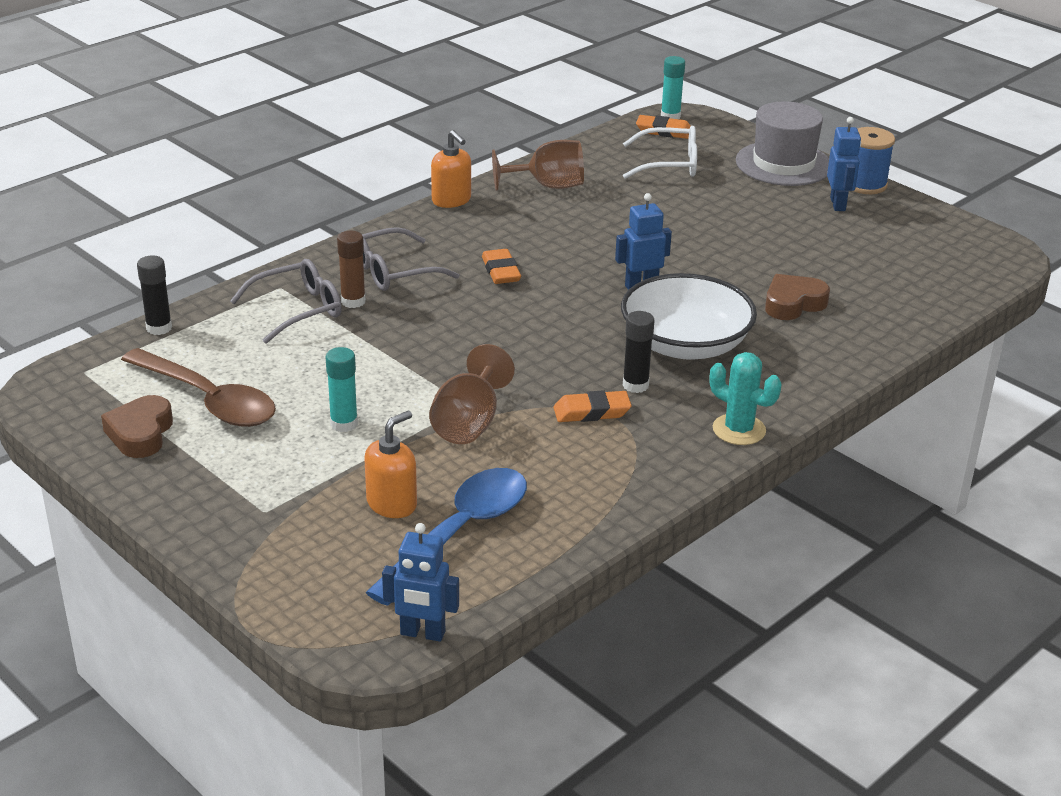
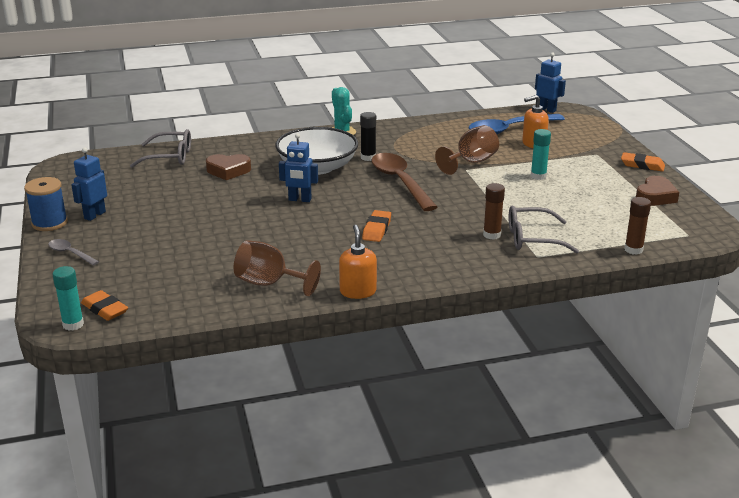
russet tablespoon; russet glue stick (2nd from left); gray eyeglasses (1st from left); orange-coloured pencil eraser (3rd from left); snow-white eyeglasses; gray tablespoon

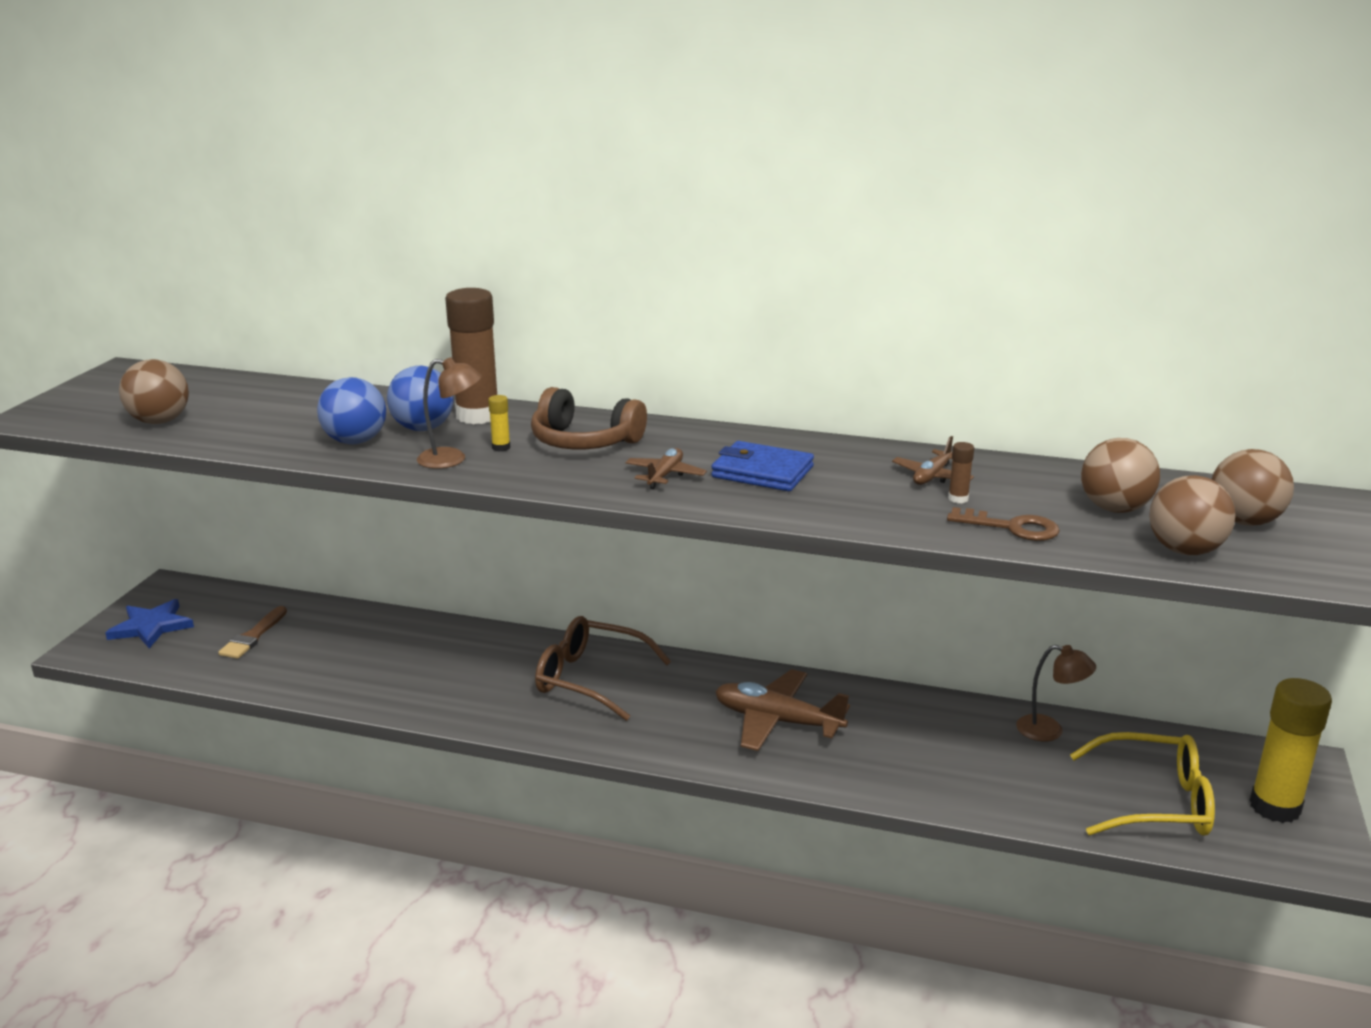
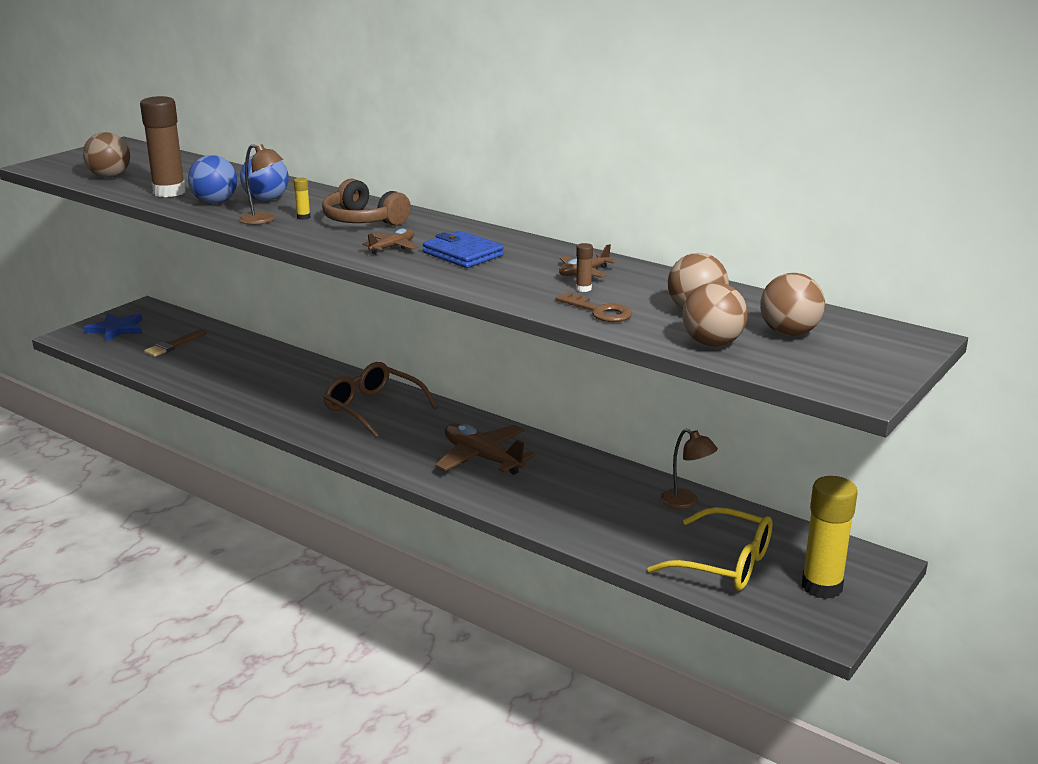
russet glue stick (1st from left)

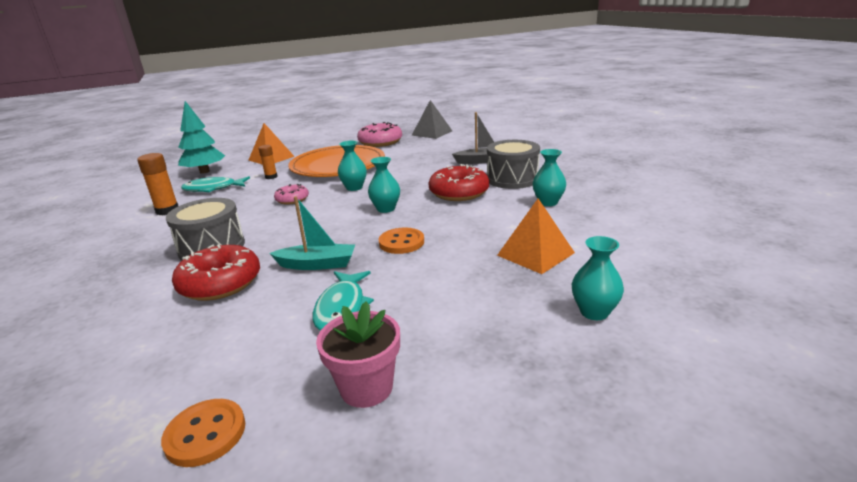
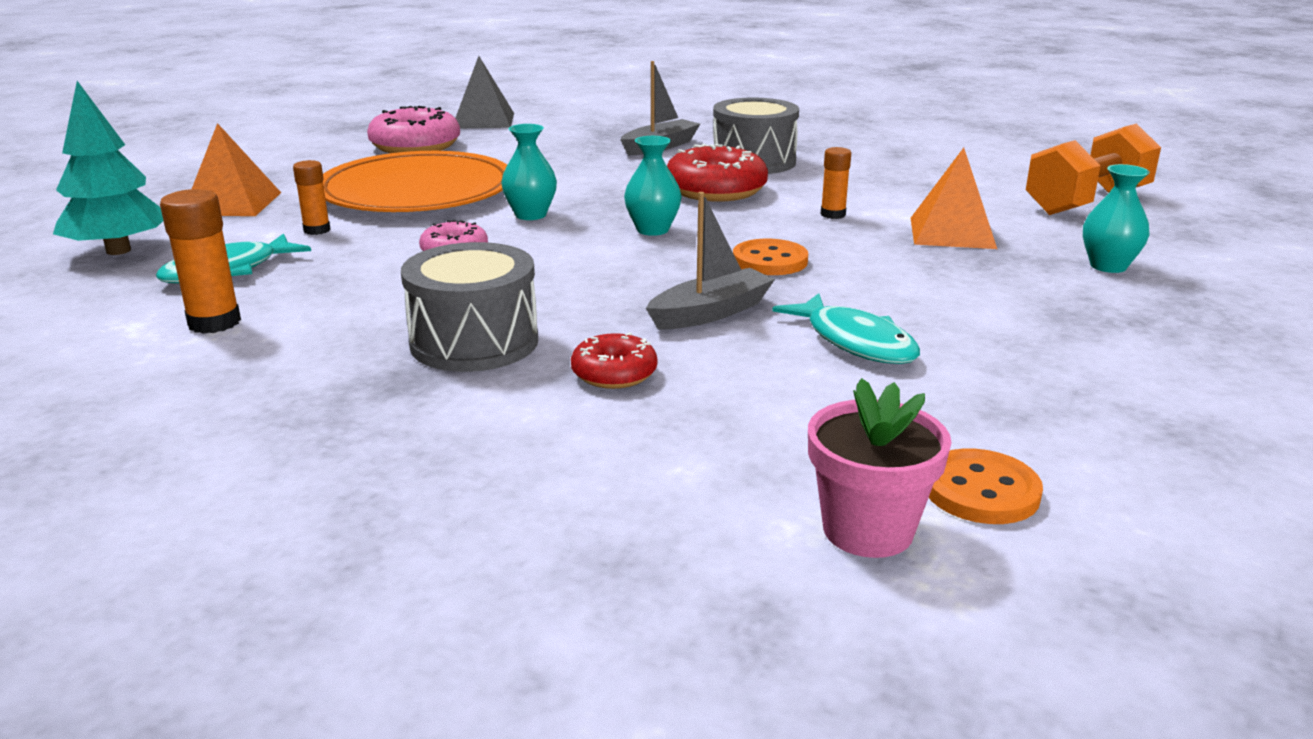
scarlet donut (1st from left); gray toy boat (2nd from left); rose-pink potted plant; teal vase (3rd from left in the first image); orange-coloured glue stick (3rd from left); orange-coloured free weight

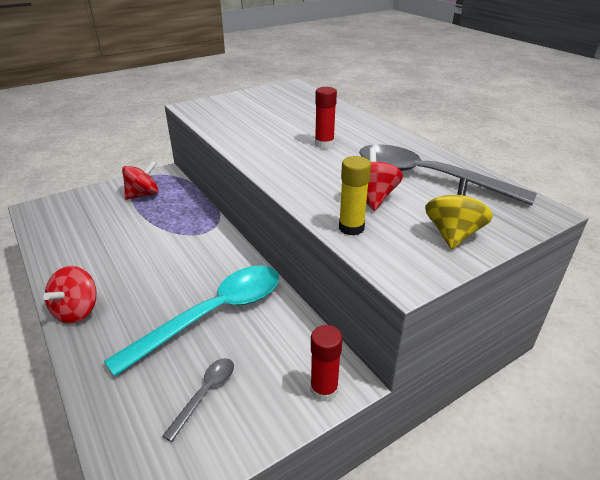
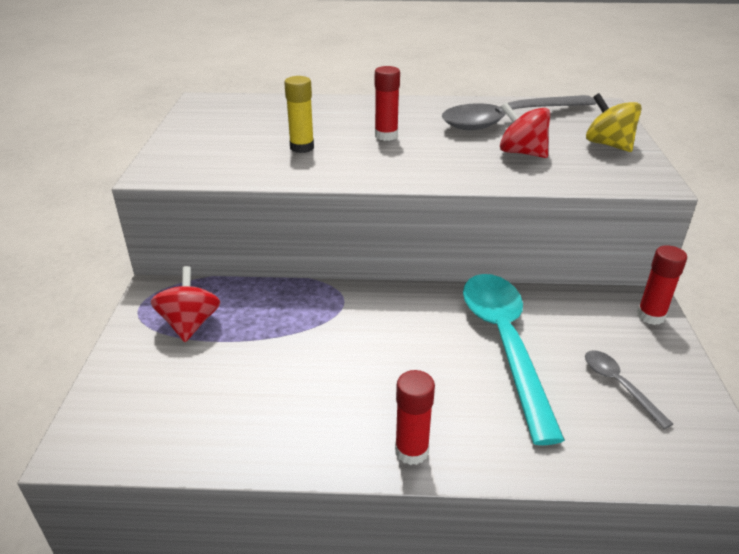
scarlet glue stick (2nd from left); yellow glue stick

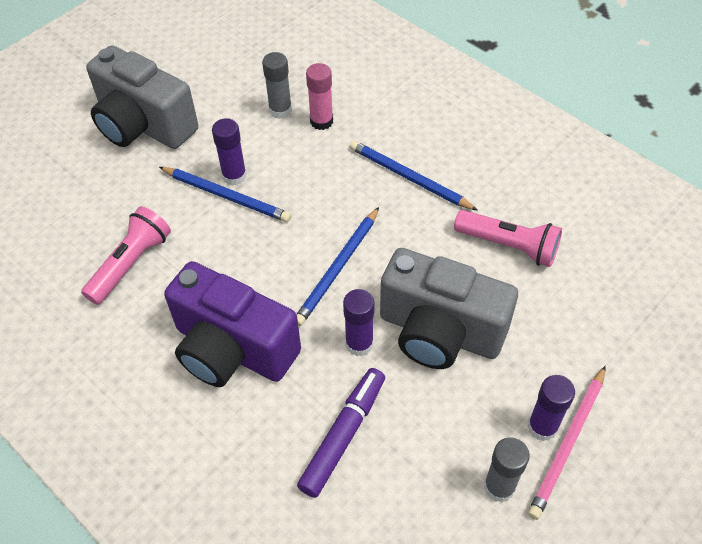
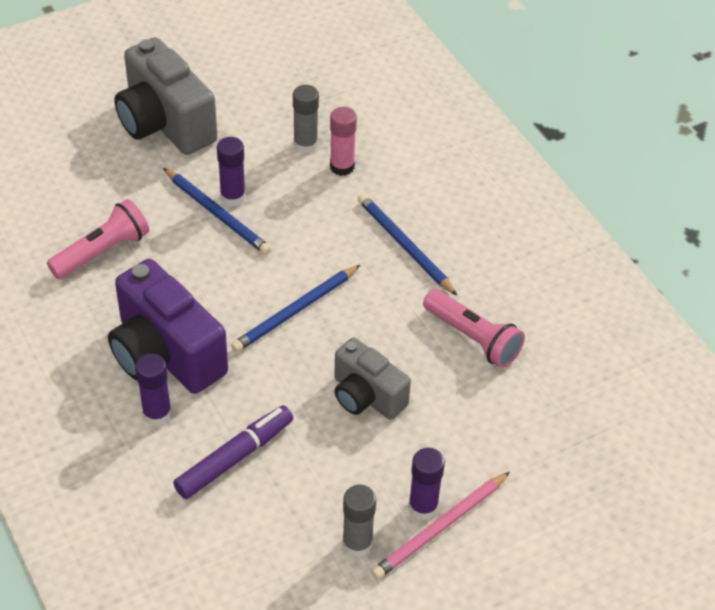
purple glue stick (1st from left); gray compact camera (2nd from left)

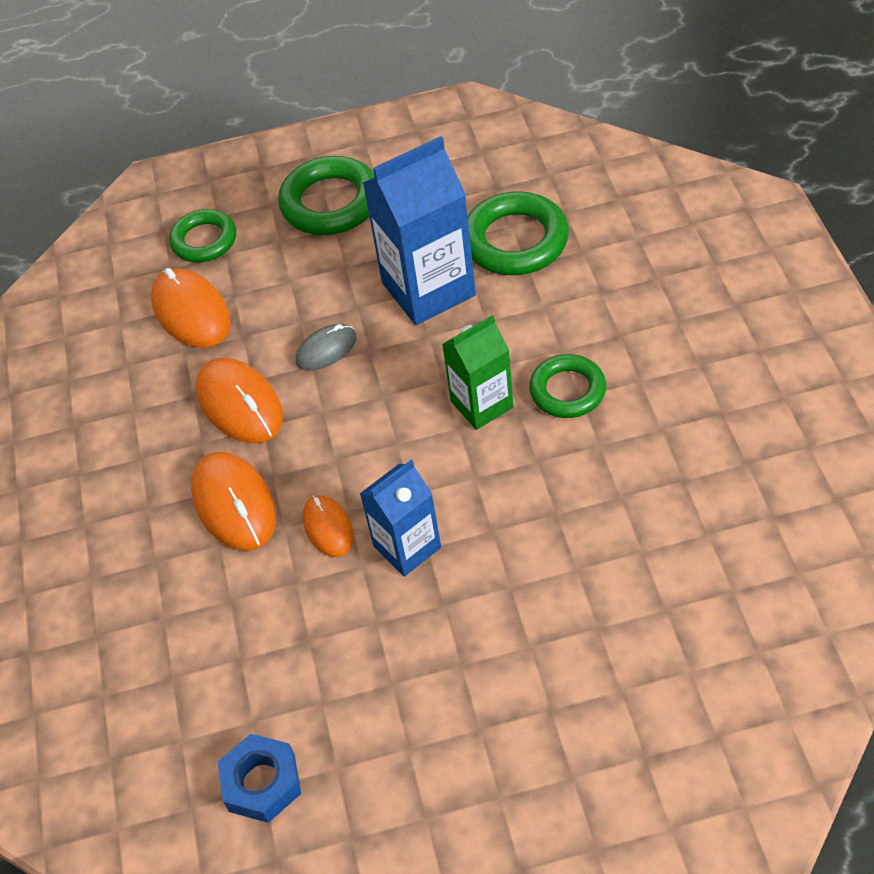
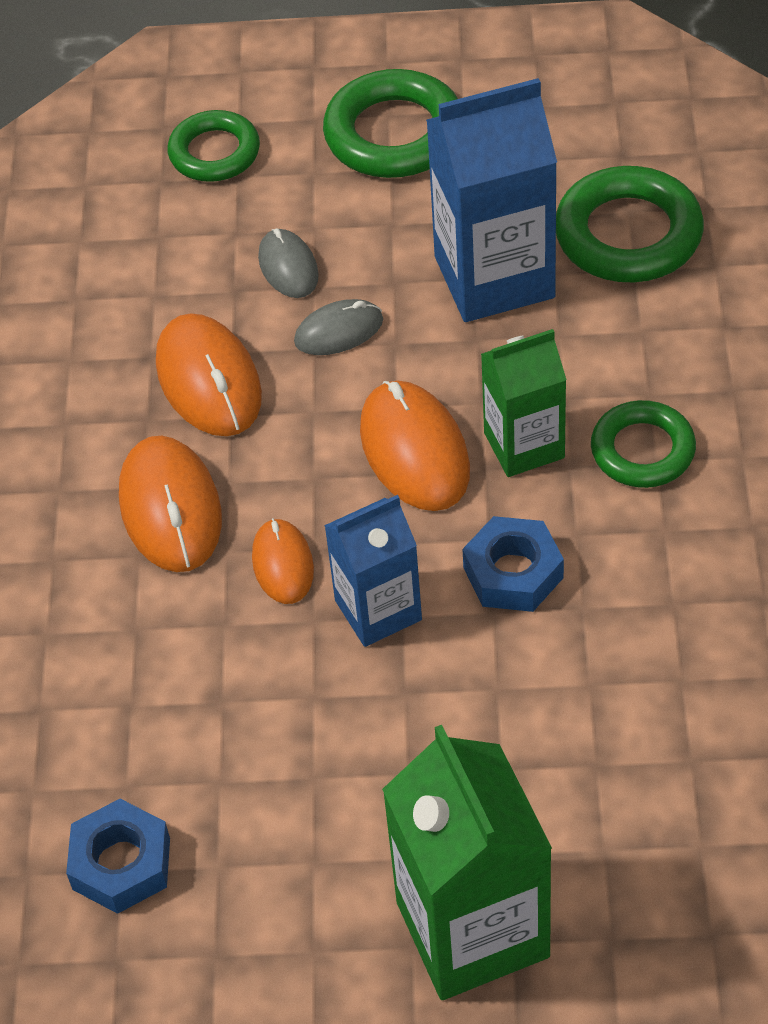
orange-coloured PC mouse (4th from left); gray PC mouse (1st from left); leaf-green juice carton (1st from left); blue hexagon nut (2nd from left)

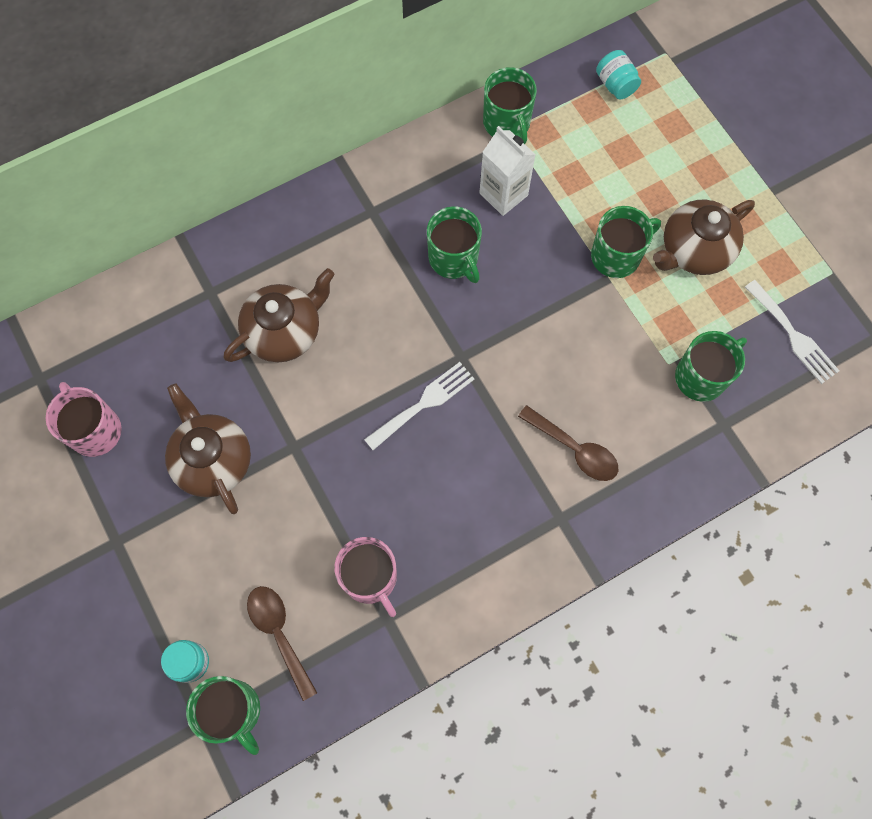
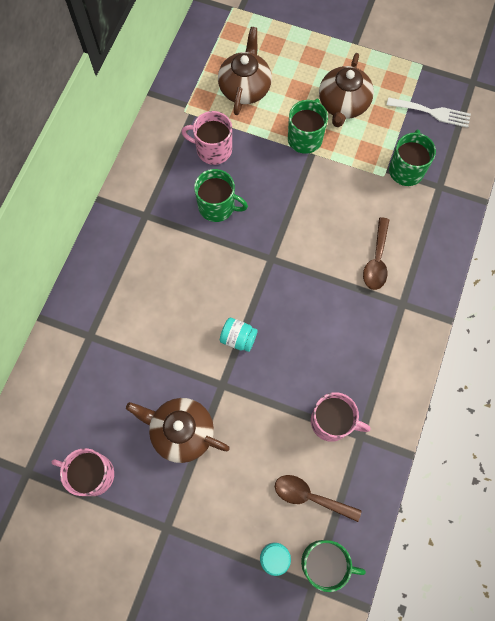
russet teapot (2nd from left); snow-white dinner fork (1st from left in the first image); rose-pink tea mug (2nd from left); leaf-green tea mug (3rd from left in the first image); russet tablespoon (2nd from left); teal jar (1st from left)

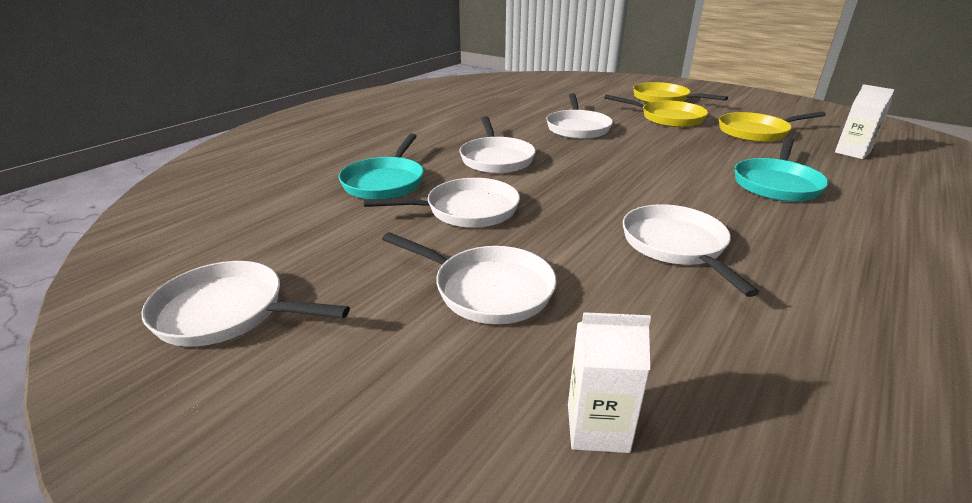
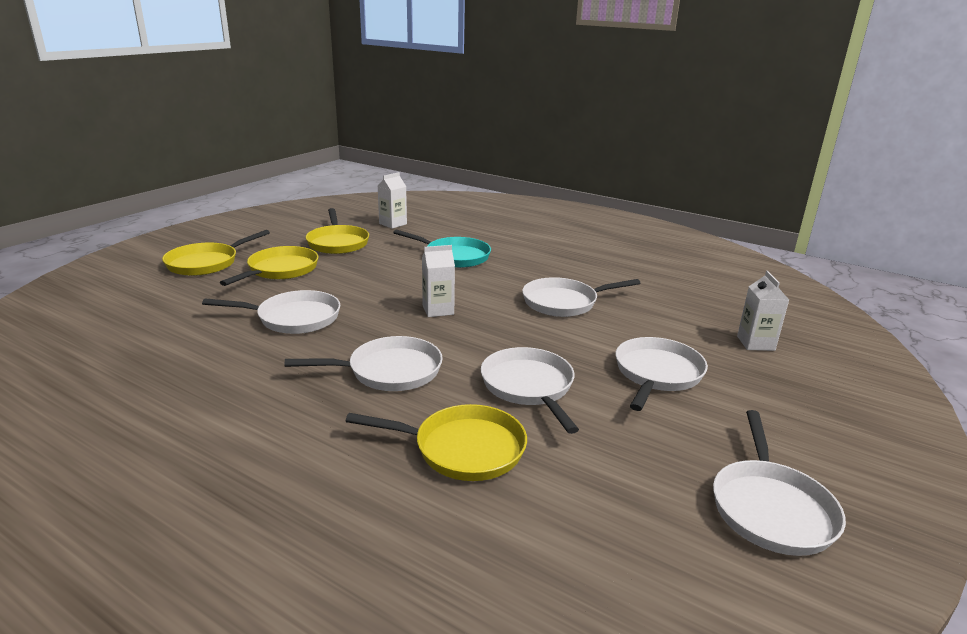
yellow frying pan (4th from left); snow-white juice carton (2nd from left)

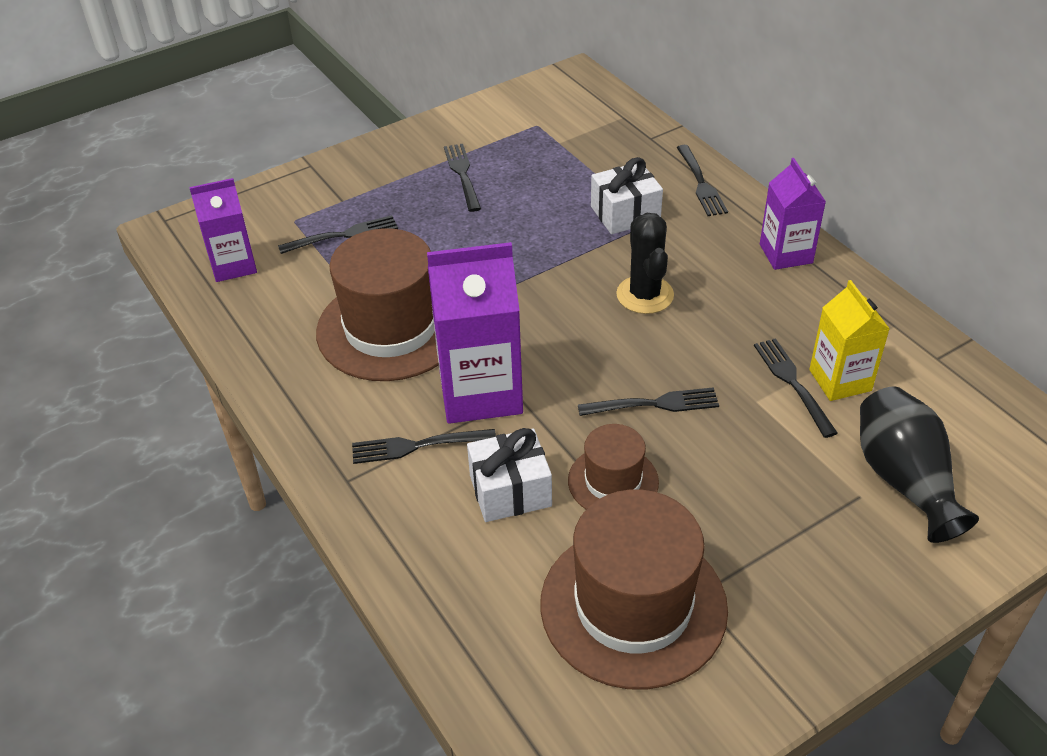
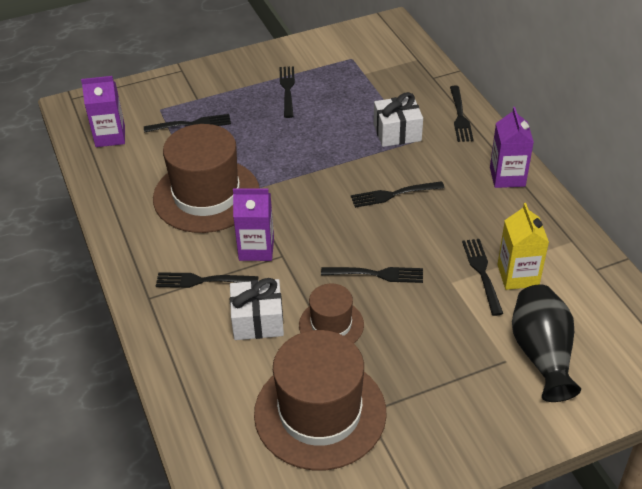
purple juice carton (2nd from left); ebony dinner fork (5th from left)

